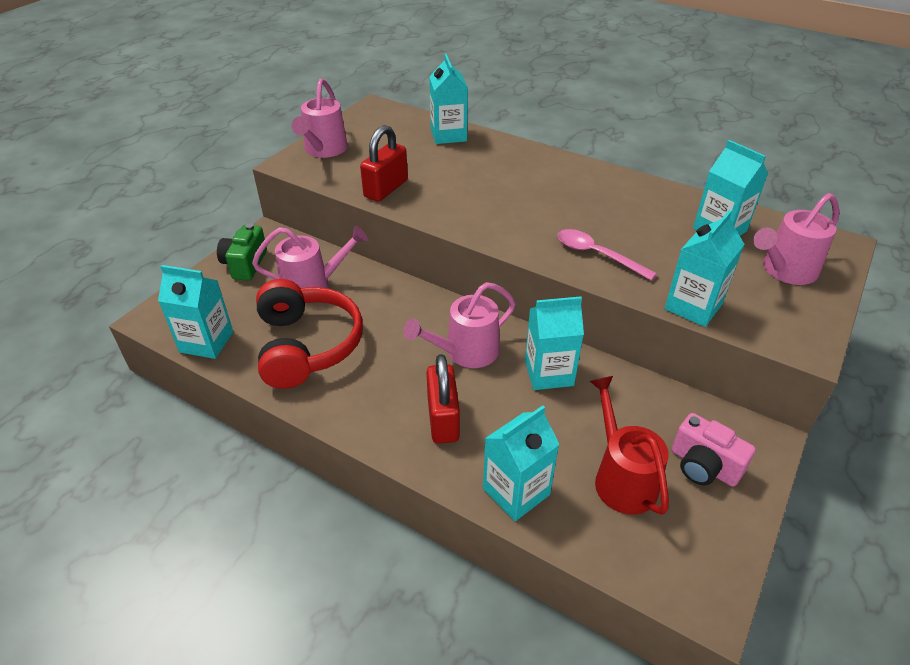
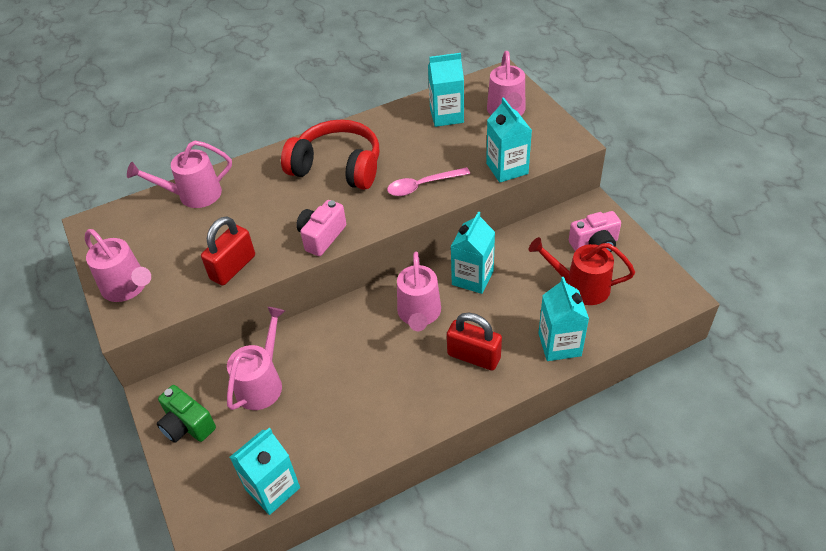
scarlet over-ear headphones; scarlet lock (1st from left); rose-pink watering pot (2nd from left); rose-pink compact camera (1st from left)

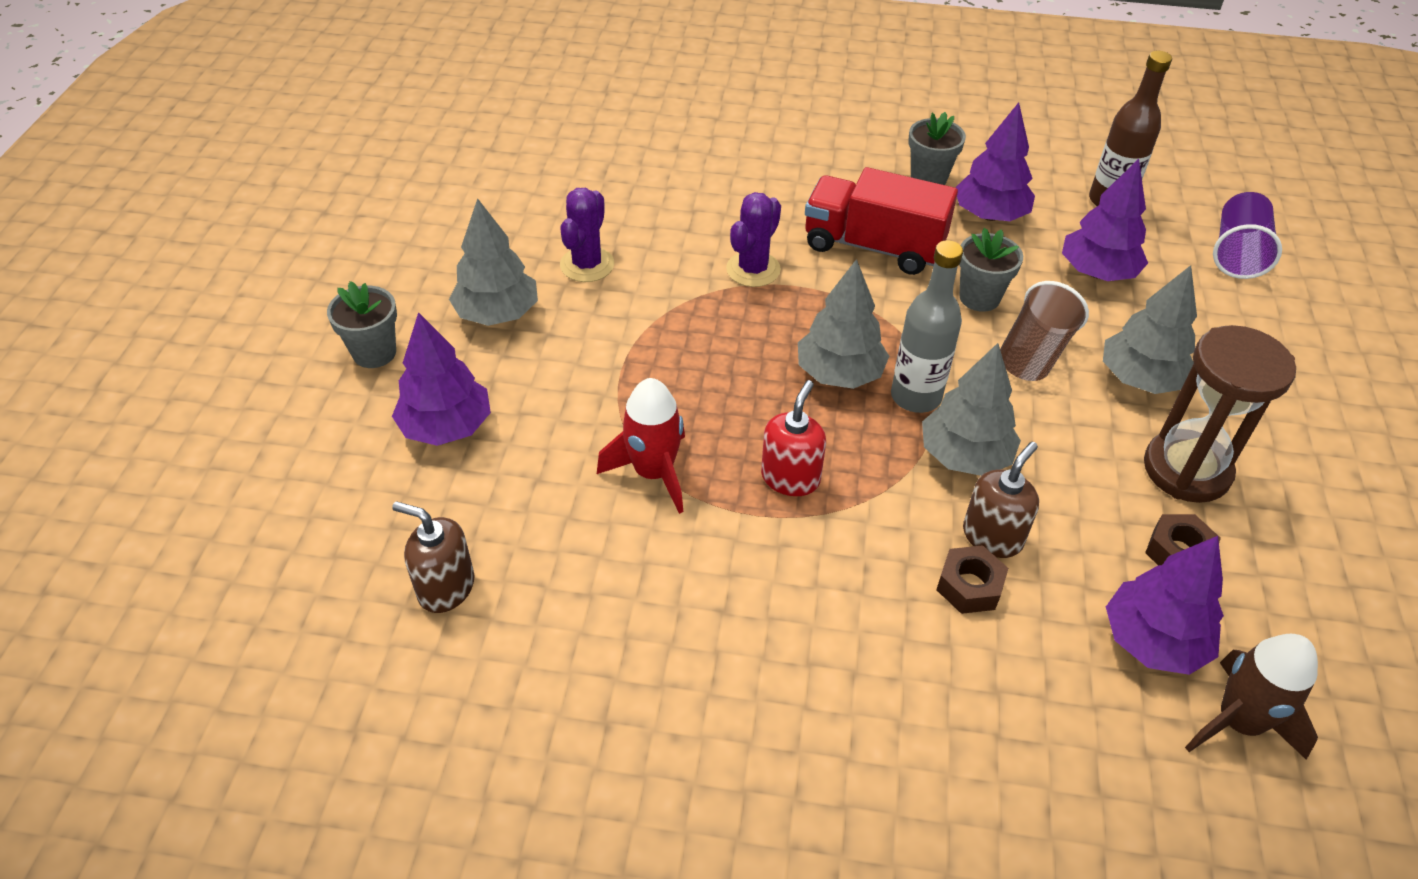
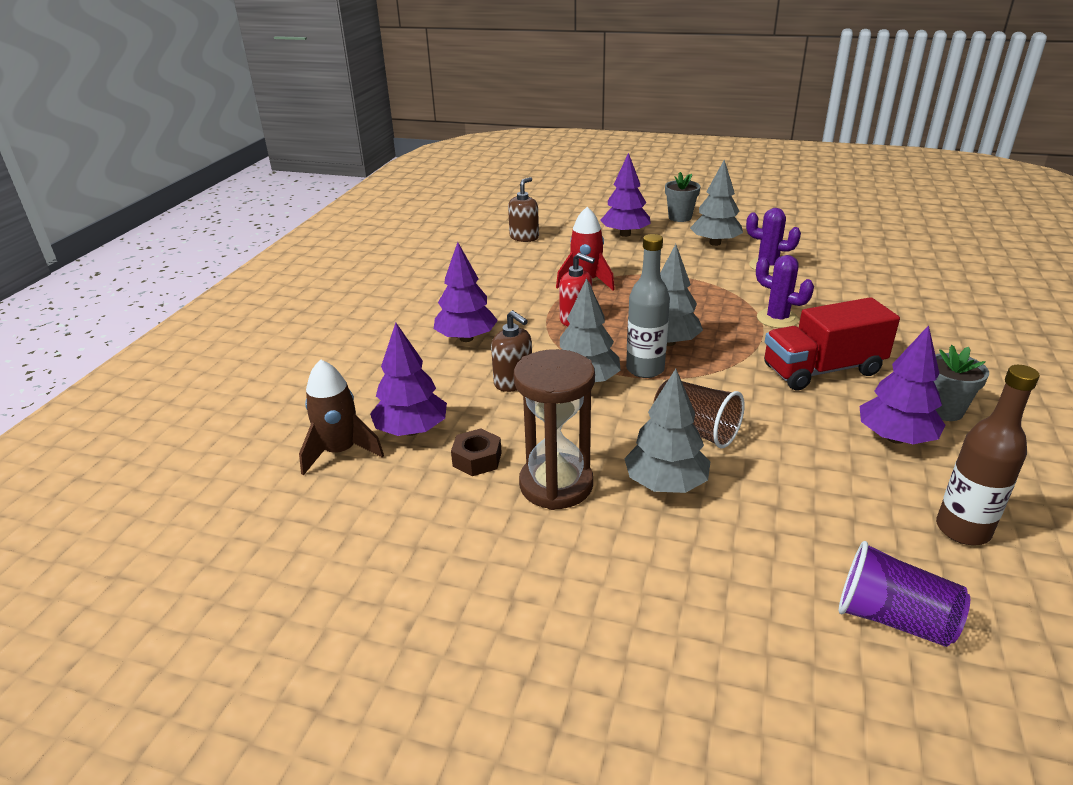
scarlet truck; russet hexagon nut (1st from left in the first image); gray potted plant (3rd from left in the first image); purple toy tree (2nd from left)

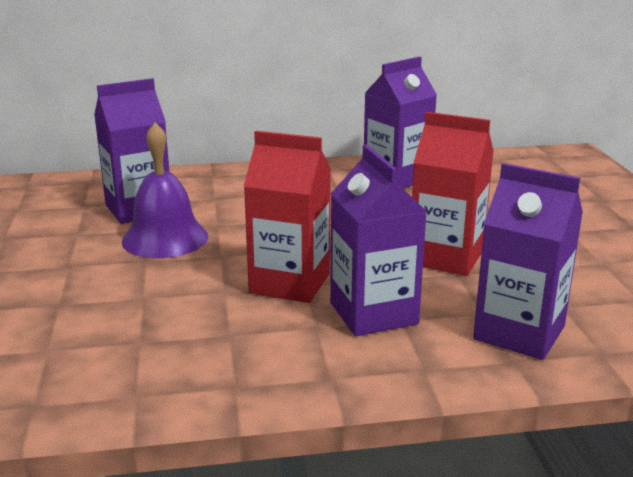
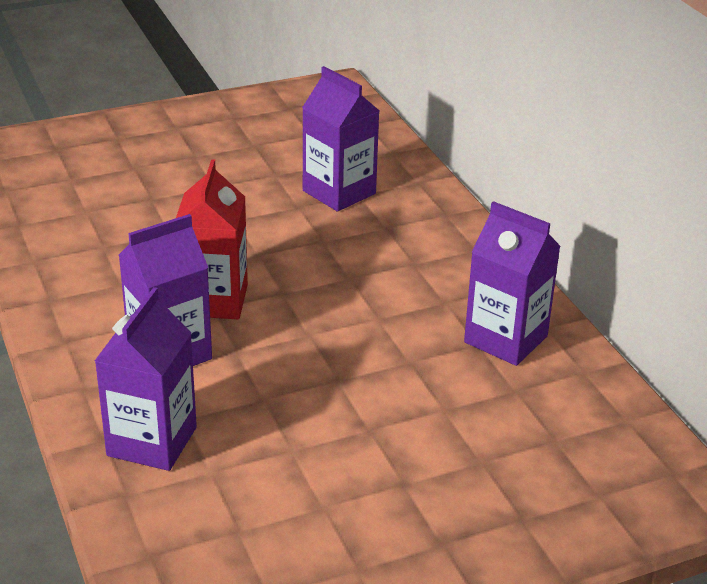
purple hand bell; scarlet juice carton (2nd from left in the first image)

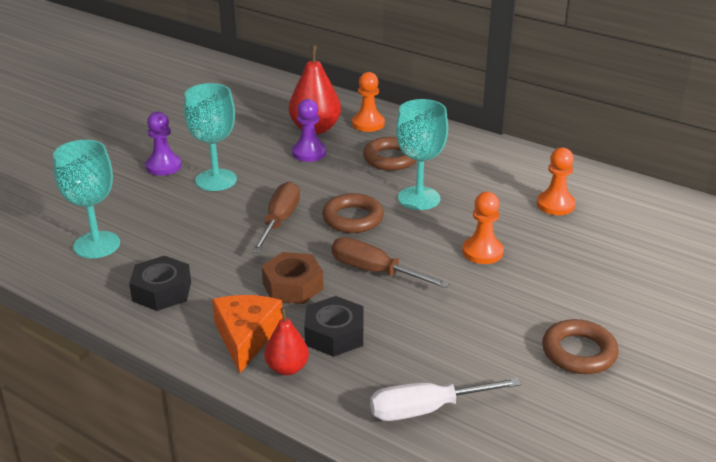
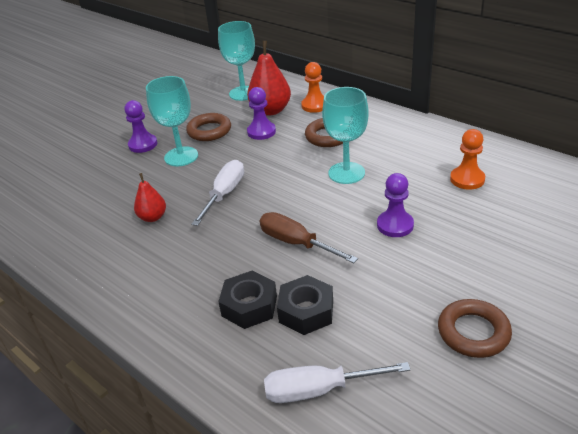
teal chalice (2nd from left); ebony hexagon nut (2nd from left); orange-coloured cheese; snow-white screwdriver (1st from left); russet hexagon nut; scarlet pear fruit (1st from left); russet hoop (1st from left); purple game pawn (3rd from left)

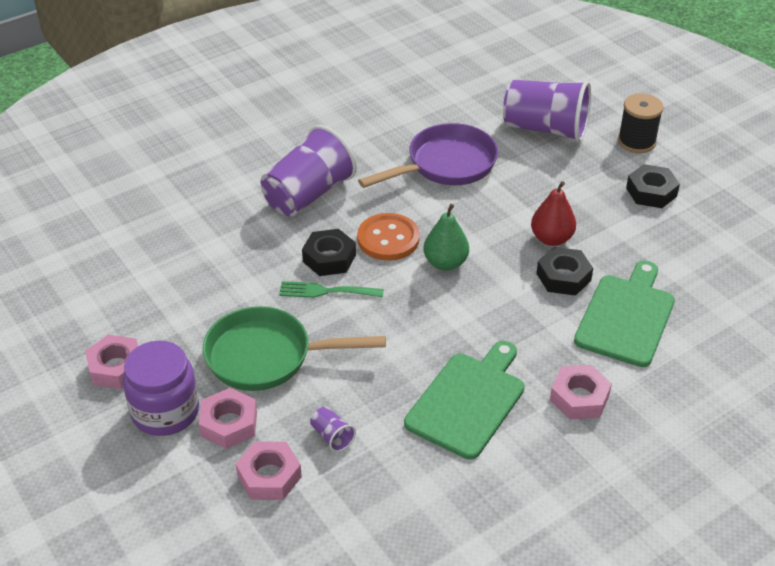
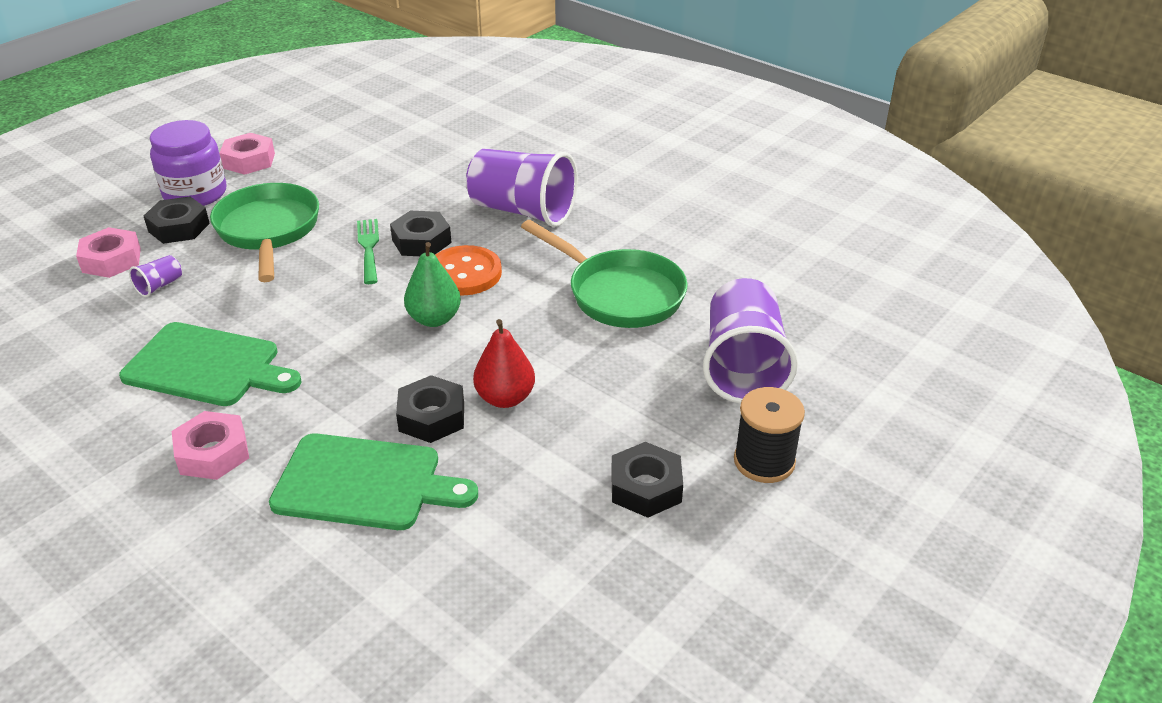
ebony hexagon nut (1st from left); leaf-green frying pan (2nd from left)

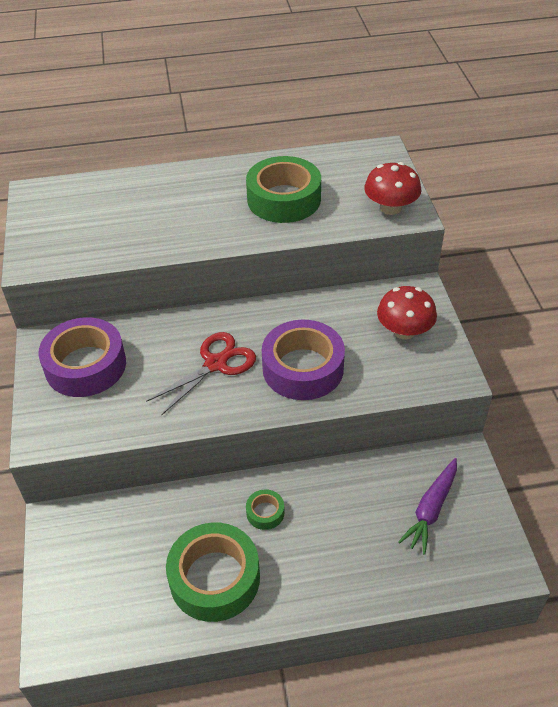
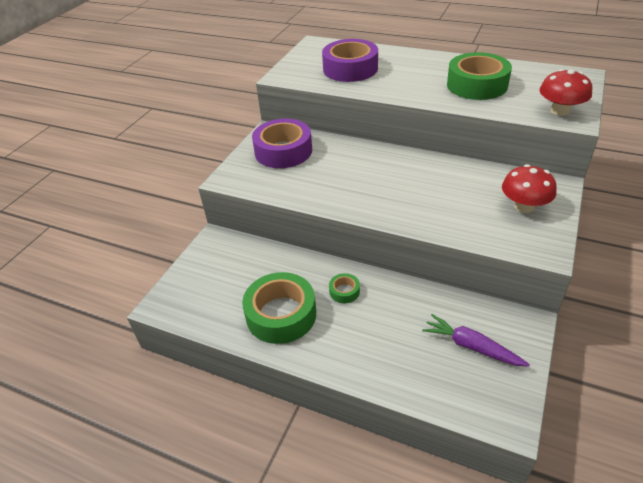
scarlet shears; purple sticky tape (2nd from left); purple toy carrot

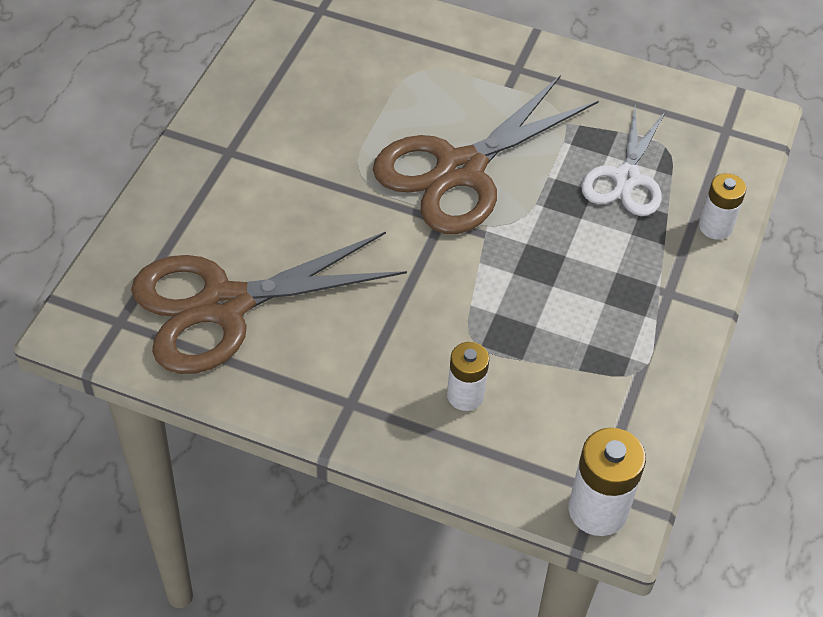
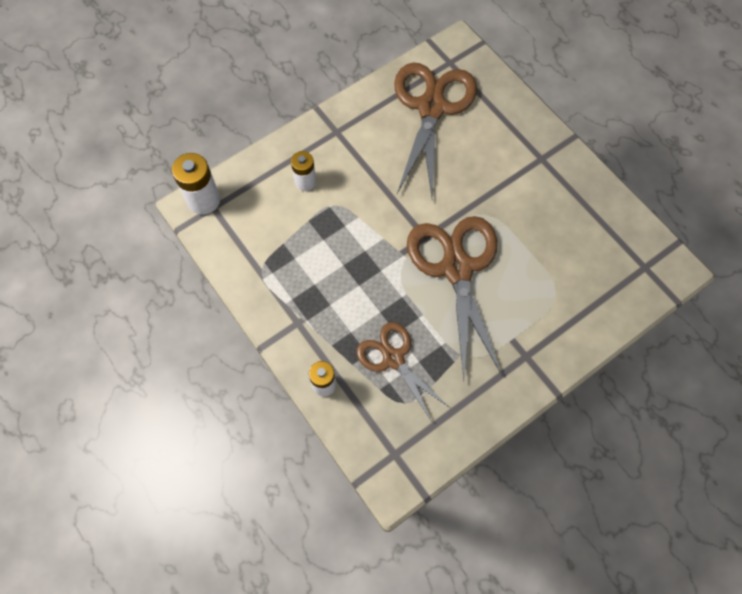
russet shears (1st from left)

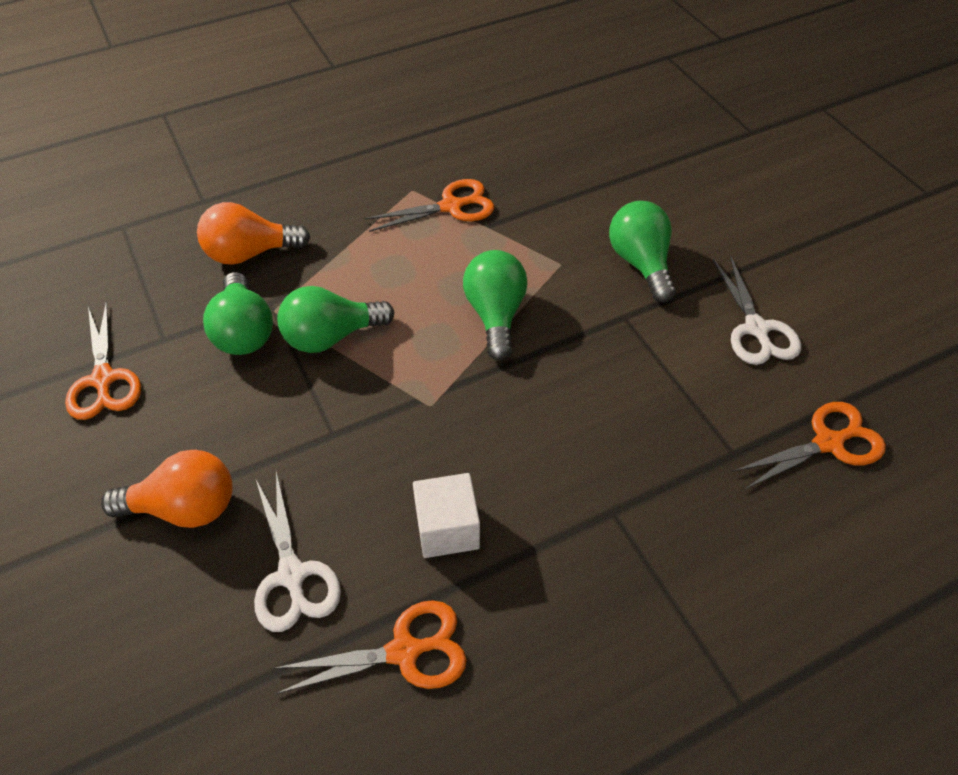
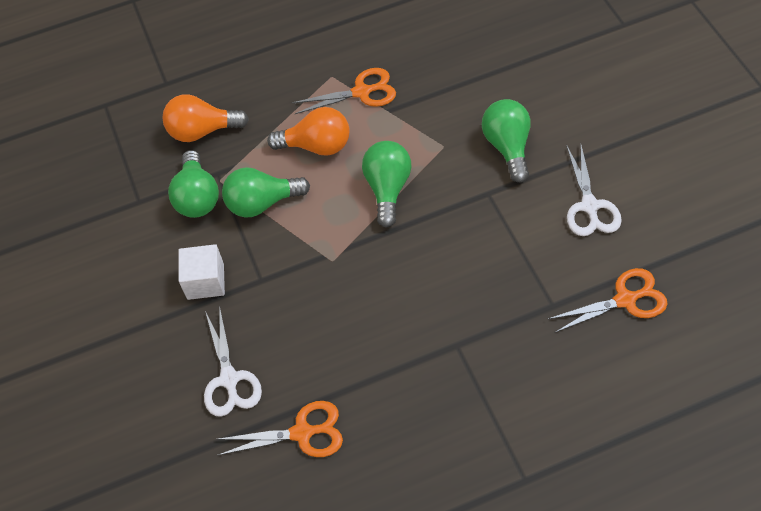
orange-coloured shears (1st from left in the first image); orange-coloured lightbulb (2nd from left); snow-white block

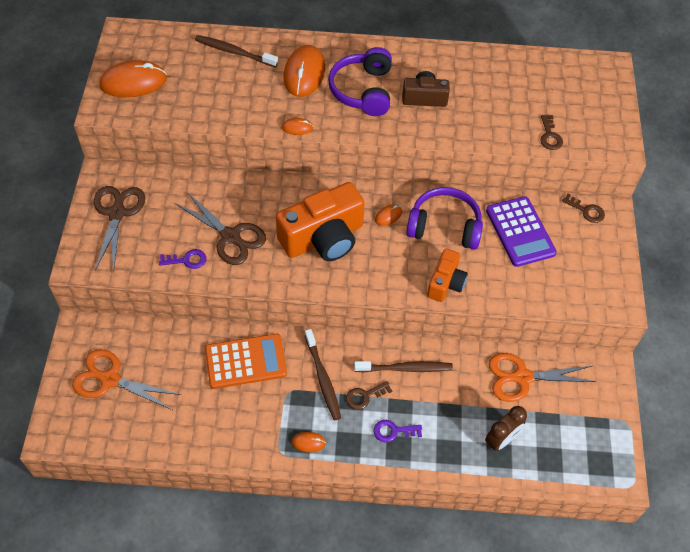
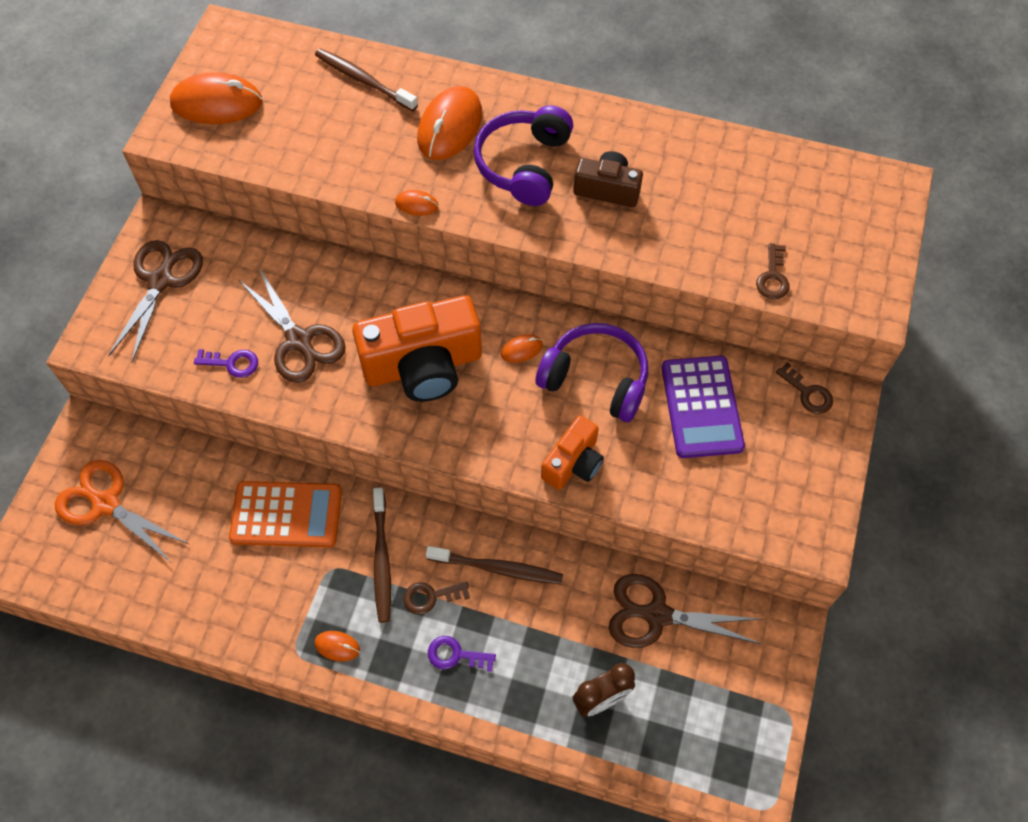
russet shears (3rd from left)

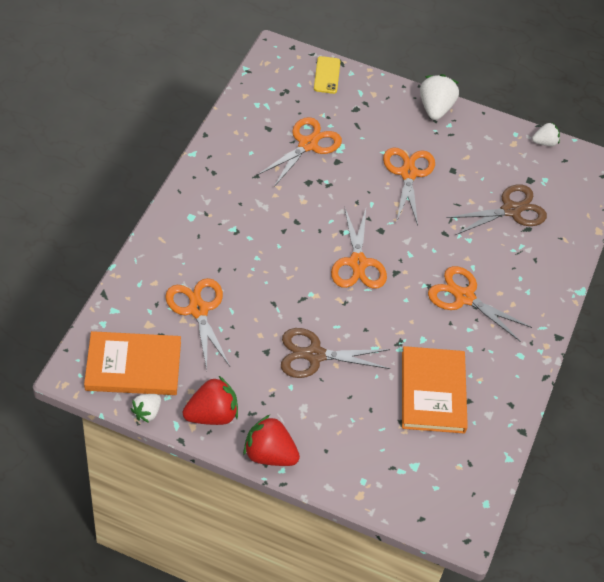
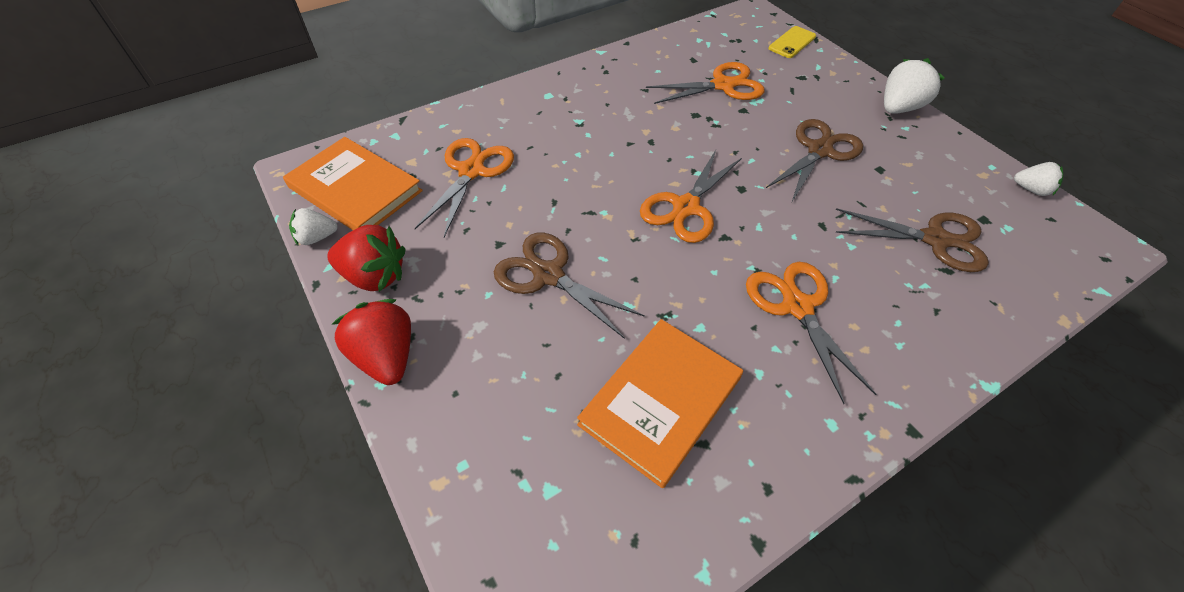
russet shears (2nd from left)

